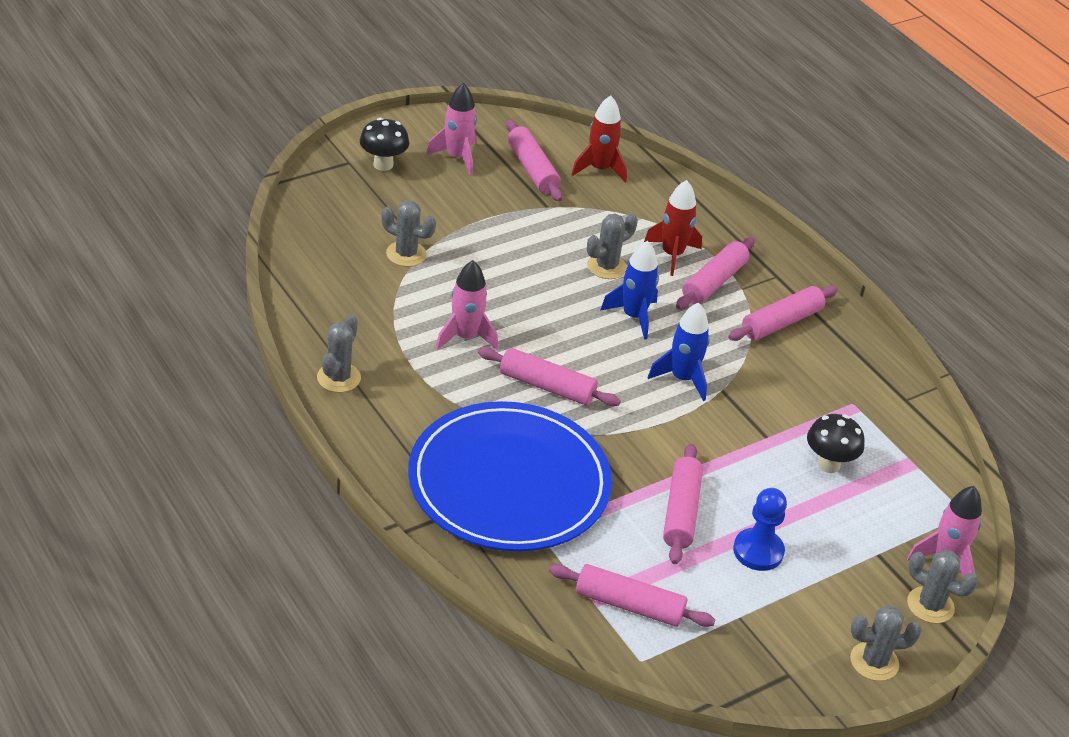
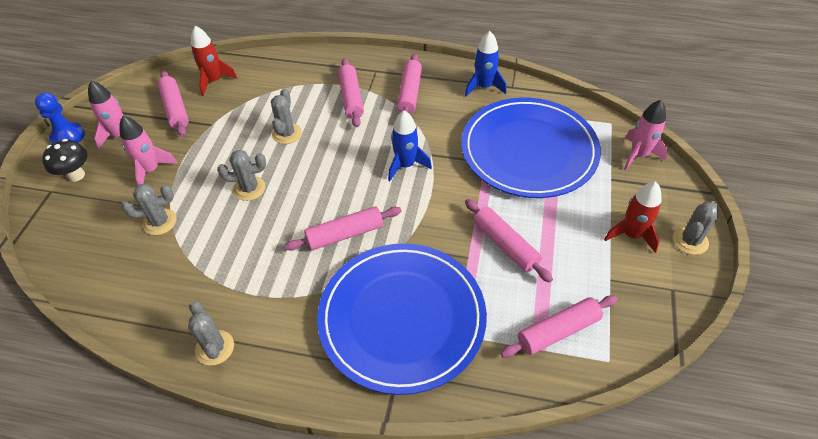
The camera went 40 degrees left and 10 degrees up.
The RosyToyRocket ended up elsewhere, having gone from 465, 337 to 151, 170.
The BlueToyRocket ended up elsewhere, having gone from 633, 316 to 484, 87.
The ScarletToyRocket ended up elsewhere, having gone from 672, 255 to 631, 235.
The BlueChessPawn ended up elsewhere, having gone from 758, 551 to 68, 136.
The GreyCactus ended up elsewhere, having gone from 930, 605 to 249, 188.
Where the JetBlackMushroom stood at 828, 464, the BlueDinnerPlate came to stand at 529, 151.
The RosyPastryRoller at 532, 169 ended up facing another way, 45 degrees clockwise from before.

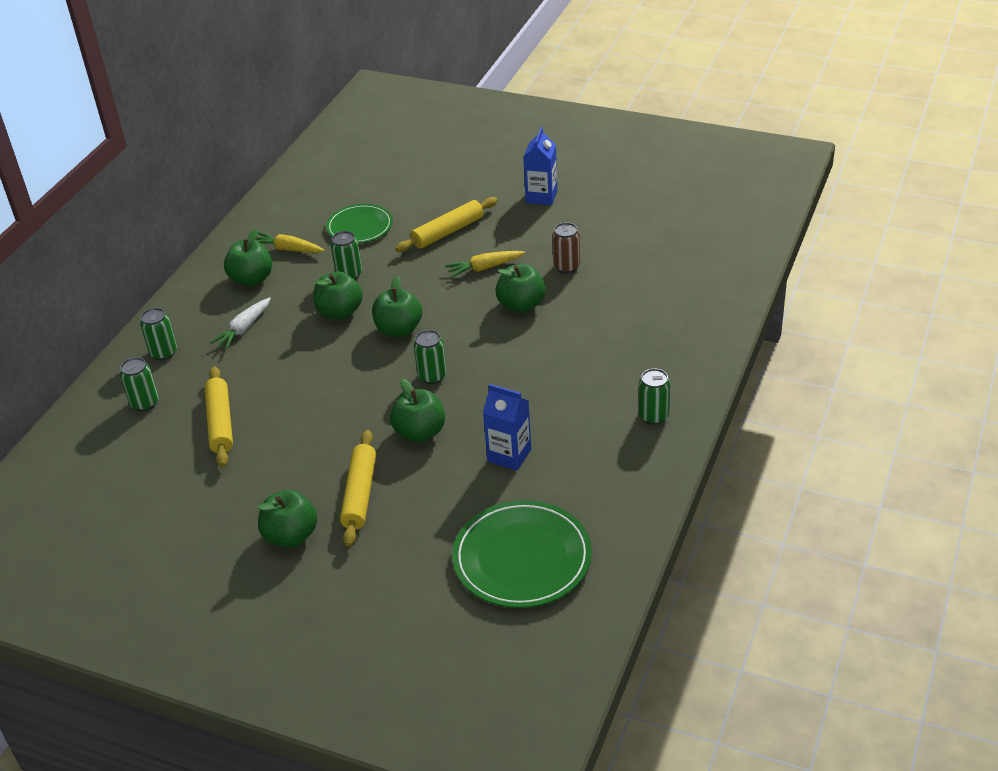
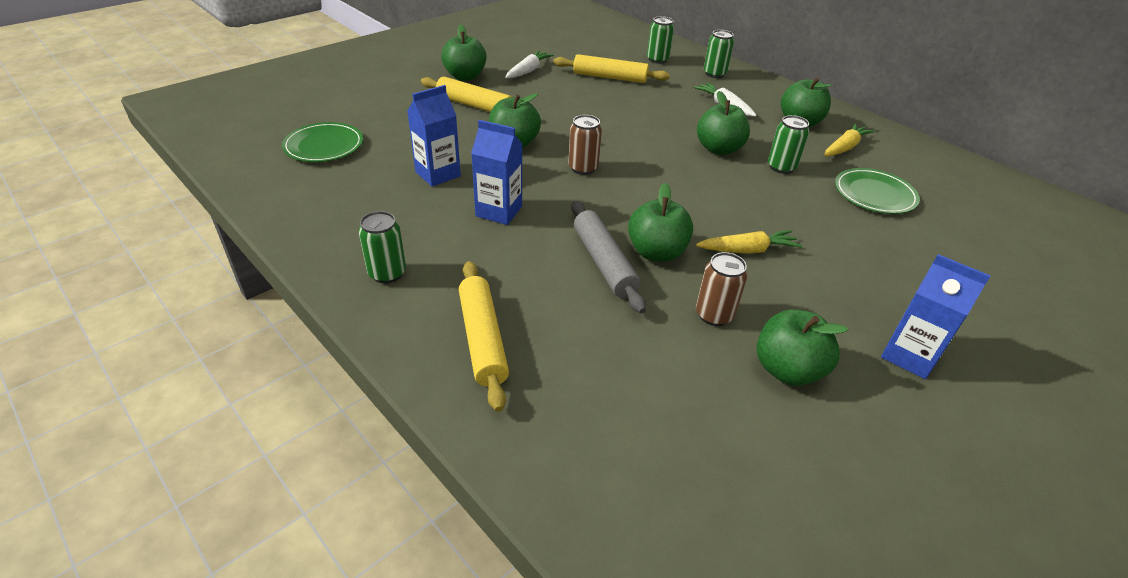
The camera went 110 degrees right and 0 degrees up.
The second view gained the BlueMilkCarton at 499, 211.
The second view gained the WhiteCarrot at 528, 71.
The second view gained the GreyPastryRoller at 604, 262.
The EmeraldAppleFruit ended up elsewhere, having gone from 399, 330 to 787, 370.
The BrightYellowPastryRoller ended up elsewhere, having gone from 448, 232 to 483, 339.
What was the EmeraldCan at 432, 376 turned into the RussetCan at 583, 168.
The BrightYellowCarrot at 484, 268 ended up facing another way, 75 degrees clockwise from before.
The size of the EmeraldDinnerPlate at 522, 558 changed by a factor of 0.63.

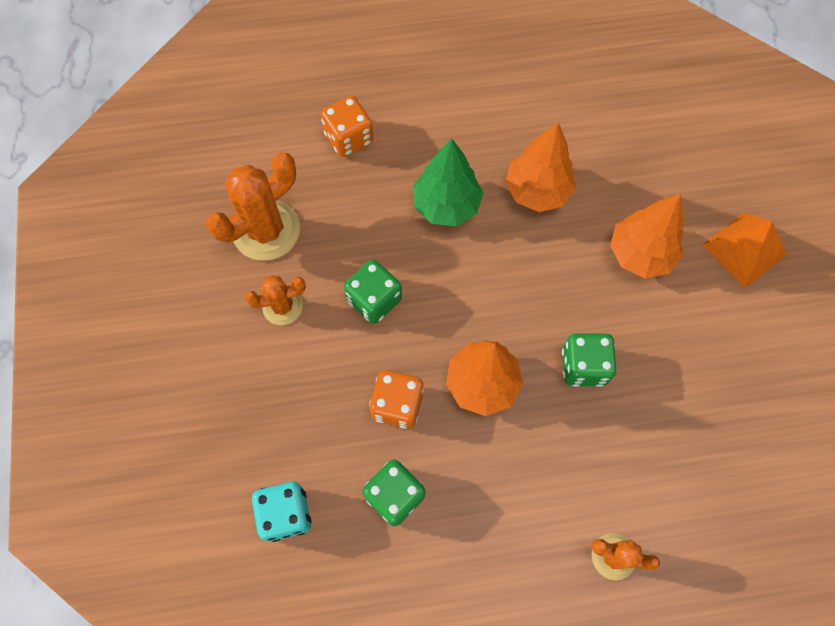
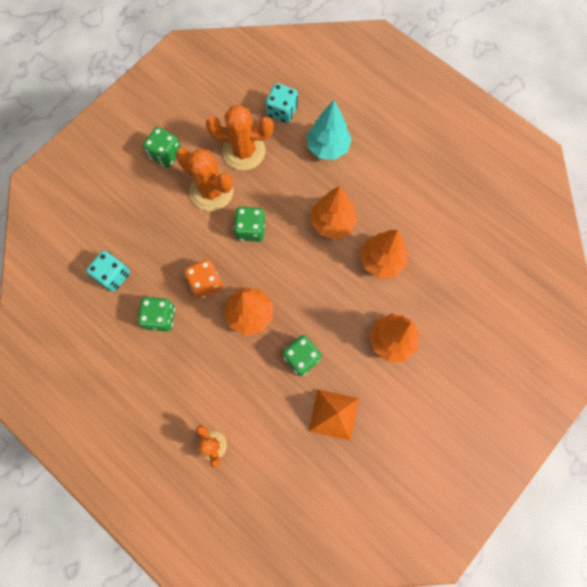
The camera went 50 degrees right and 5 degrees up.
The second view gained the EmeraldGameDie at 166, 154.
The second view gained the AquaGameDie at 282, 111.
The OrangeColouredPyramidShape ended up elsewhere, having gone from 744, 249 to 333, 414.
Where the OrangeColouredGameDie stood at 349, 138, the AquaToyTree came to stand at 328, 147.
What was the EmeraldToyTree at 446, 205 turned into the OrangeColouredToyTree at 332, 222.
The size of the OrangeColouredCactus at 282, 306 changed by a factor of 1.75.

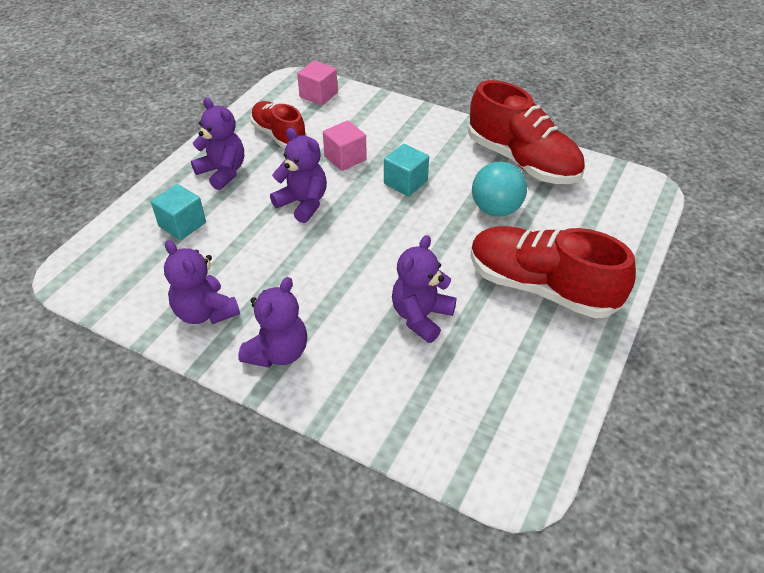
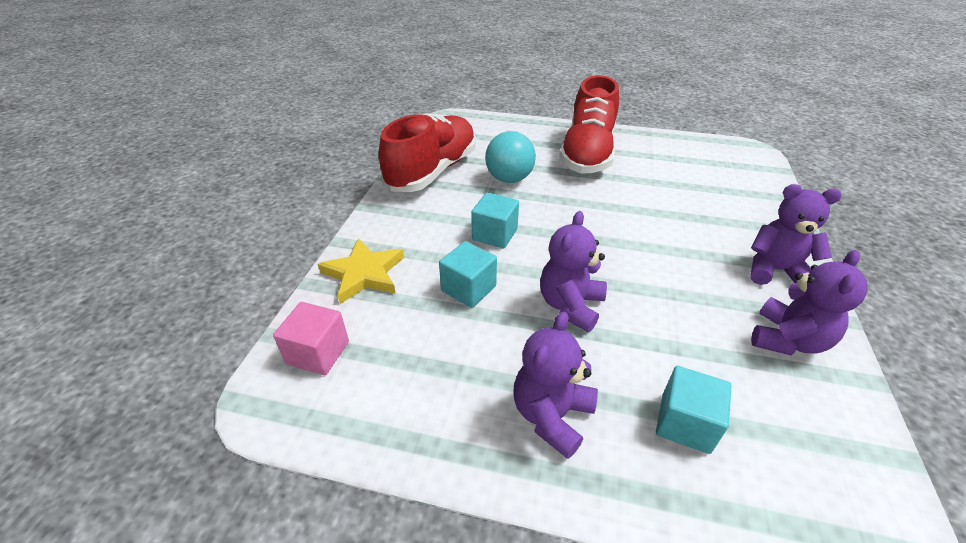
The camera went 105 degrees left and 5 degrees down.
The second view lost the ScarletShoe at 279, 135.
The second view lost the PurpleTeddyBear at 421, 316.
The second view gained the BrightYellowFivePointedStar at 364, 274.
What was the RosyBlock at 345, 158 turned into the AquaBlock at 468, 288.

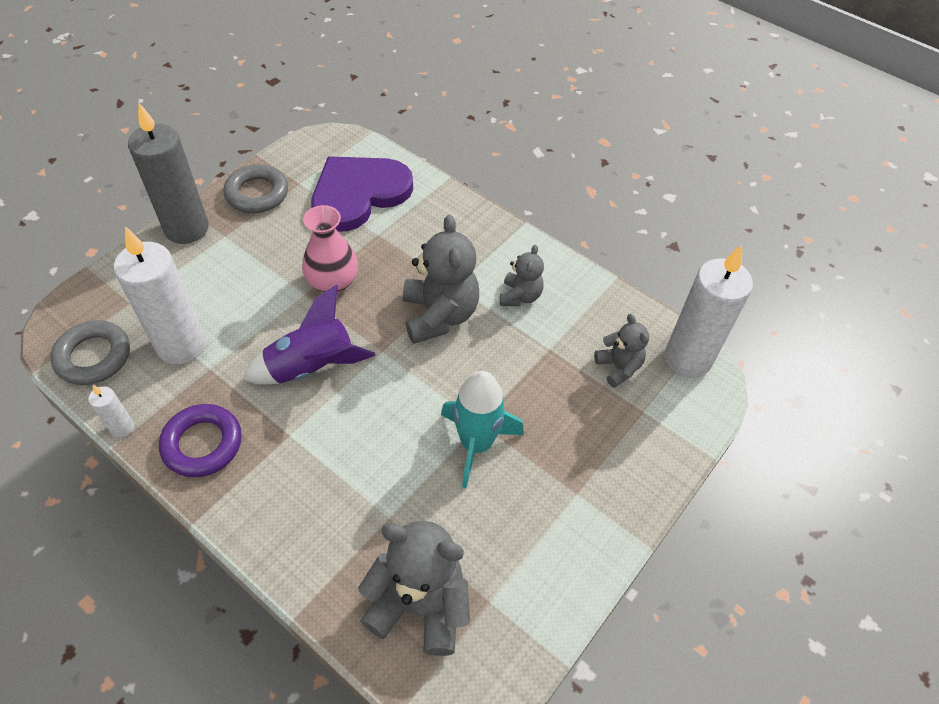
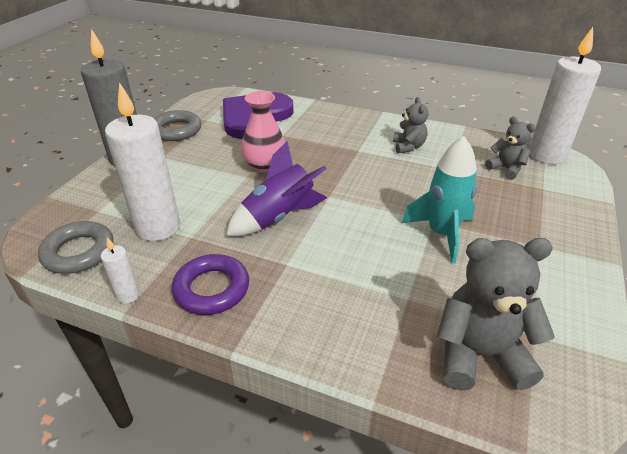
The camera went 15 degrees left and 15 degrees down.
The second view lost the GreyTeddyBear at 439, 315.

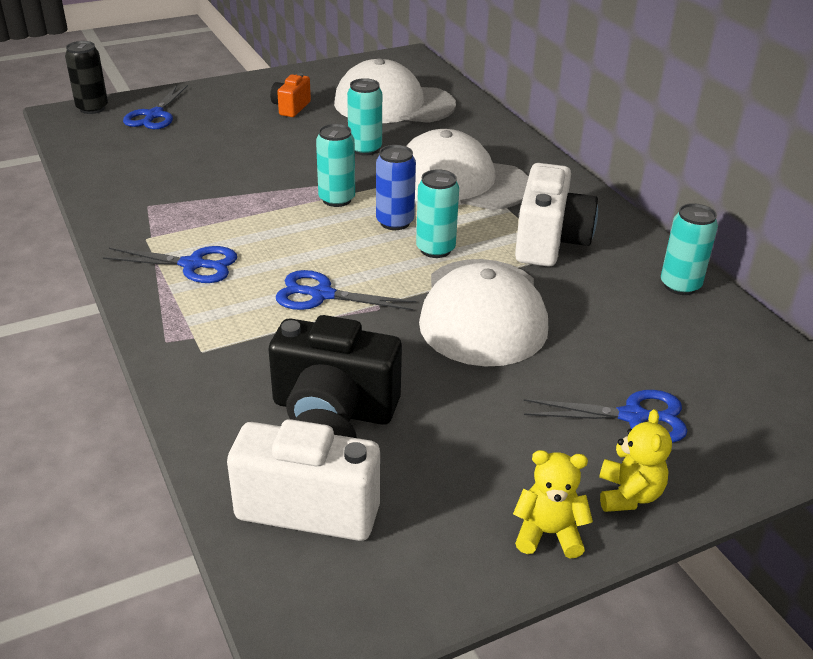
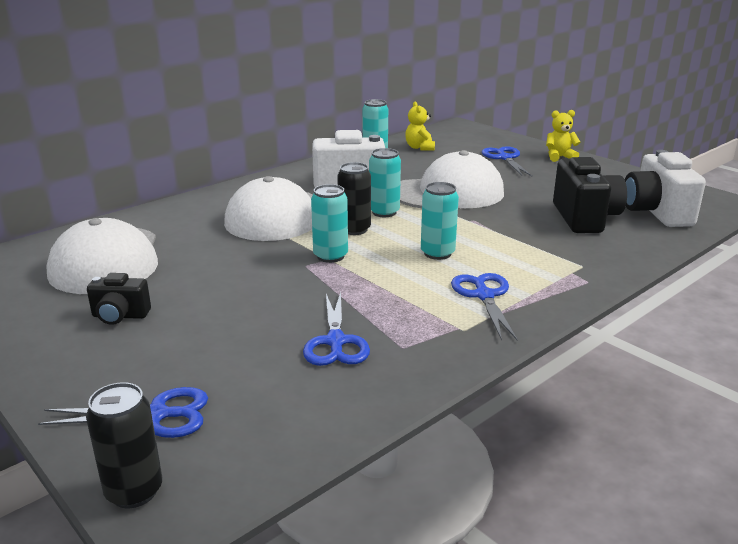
The camera went 105 degrees left and 10 degrees down.
The BlueScissors ended up elsewhere, having gone from 321, 295 to 335, 342.
The AquaCan ended up elsewhere, having gone from 365, 149 to 437, 253.
The BrightYellowTeddyBear ended up elsewhere, having gone from 548, 533 to 419, 148.
What was the OrangeColouredPhotoCamera at 291, 108 turned into the JetBlackPhotoCamera at 120, 316.
What was the BlueCan at 395, 222 turned into the JetBlackCan at 354, 229.

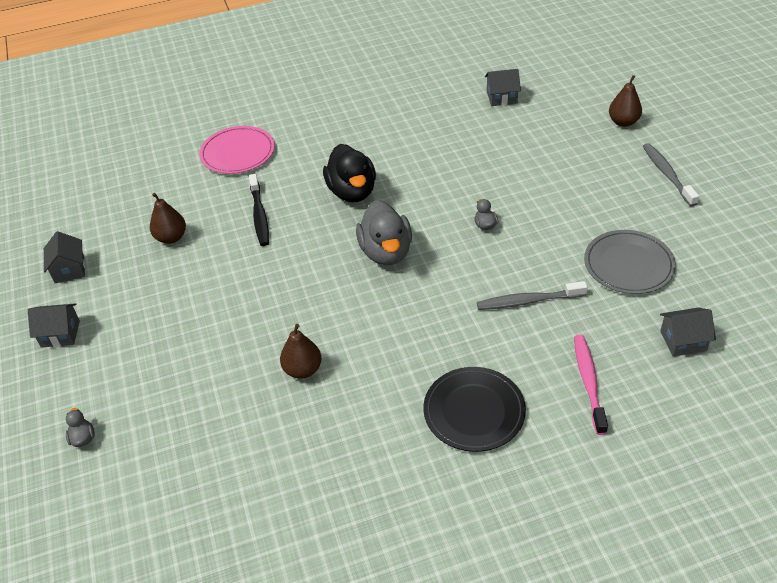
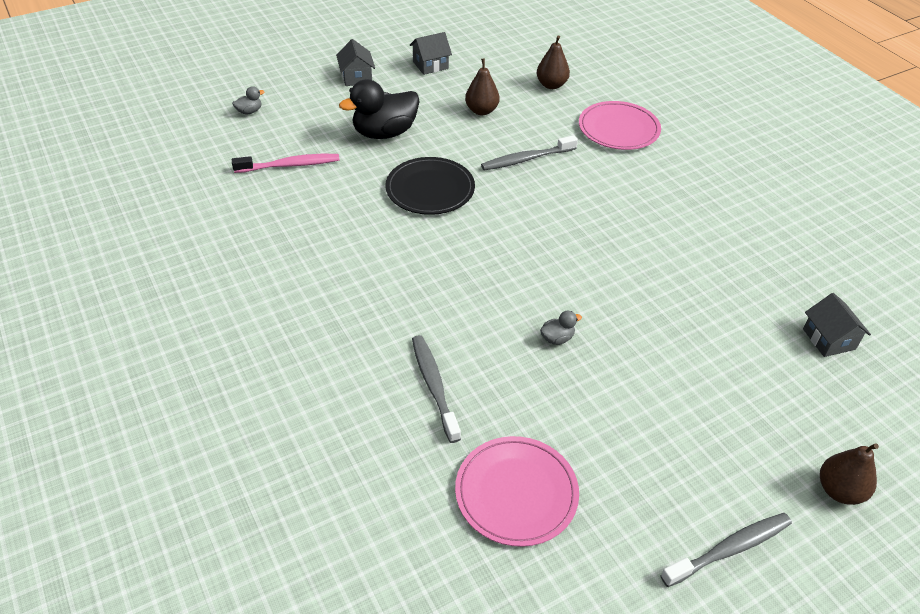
The camera went 75 degrees right and 0 degrees up.
The second view lost the GreyRubberDuck at 386, 252.
The second view lost the GreyHouse at 683, 341.
The RussetToyPear ended up elsewhere, having gone from 303, 370 to 551, 85.
The JetBlackRubberDuck ended up elsewhere, having gone from 352, 192 to 384, 133.
The JetBlackDinnerPlate ended up elsewhere, having gone from 474, 411 to 430, 189.
The RosyDentalBrush ended up elsewhere, having gone from 588, 382 to 290, 165.
What was the JetBlackDentalBrush at 259, 215 turned into the GreyDentalBrush at 526, 159.
What was the GreyDinnerPlate at 628, 265 turned into the RosyDinnerPlate at 516, 493.

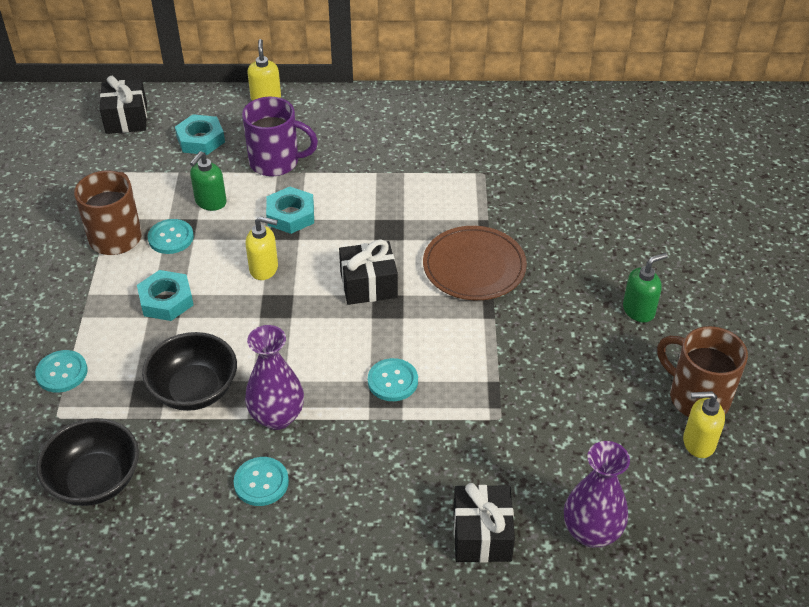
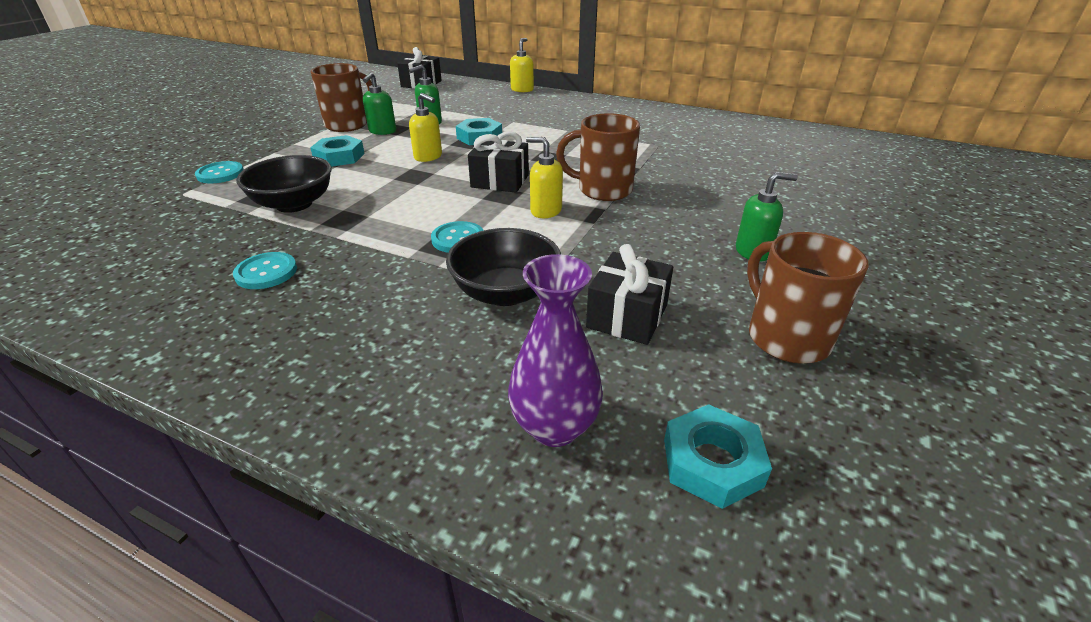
The camera went 25 degrees right and 10 degrees down.
The second view lost the PurpleMug at 276, 162.
The second view lost the PurpleFlowerVase at 277, 417.
The JetBlackServingBowl ended up elsewhere, having gone from 95, 480 to 505, 293.
The AquaHexagonNut ended up elsewhere, having gone from 200, 139 to 712, 462.
The JetBlackGift ended up elsewhere, having gone from 482, 535 to 627, 316.
The BrightYellowSoapDispenser ended up elsewhere, having gone from 698, 443 to 545, 211.
Where the AquaButton stood at 171, 238, the EmeraldSoapDispenser came to stand at 382, 131.
Where the RussetDinnerPlate stood at 474, 267, the RussetMug came to stand at 603, 190.

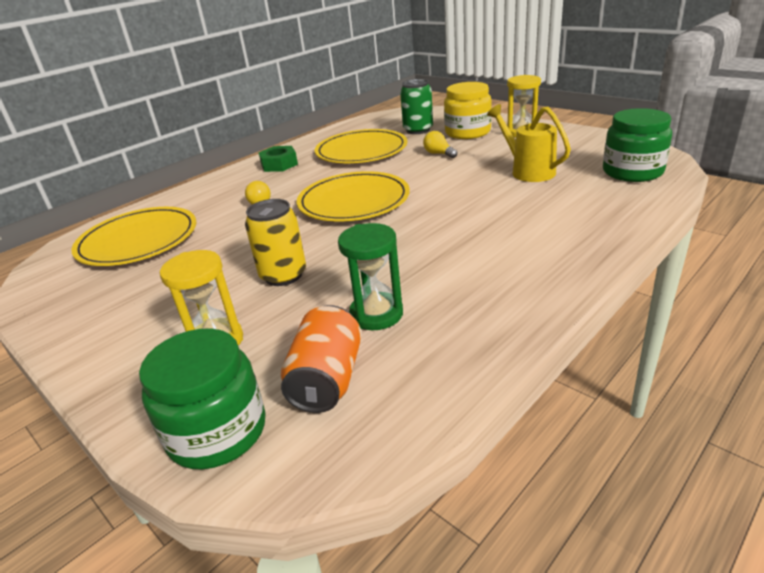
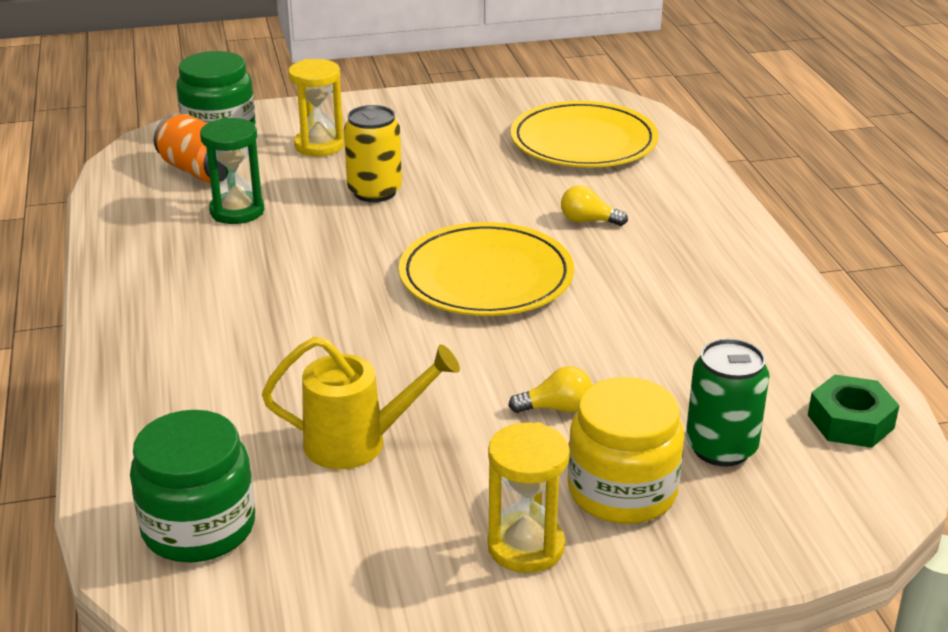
The camera went 120 degrees right and 0 degrees up.
The second view lost the BrightYellowDinnerPlate at 361, 151.
The EmeraldHexagonNut ended up elsewhere, having gone from 279, 164 to 850, 422.

